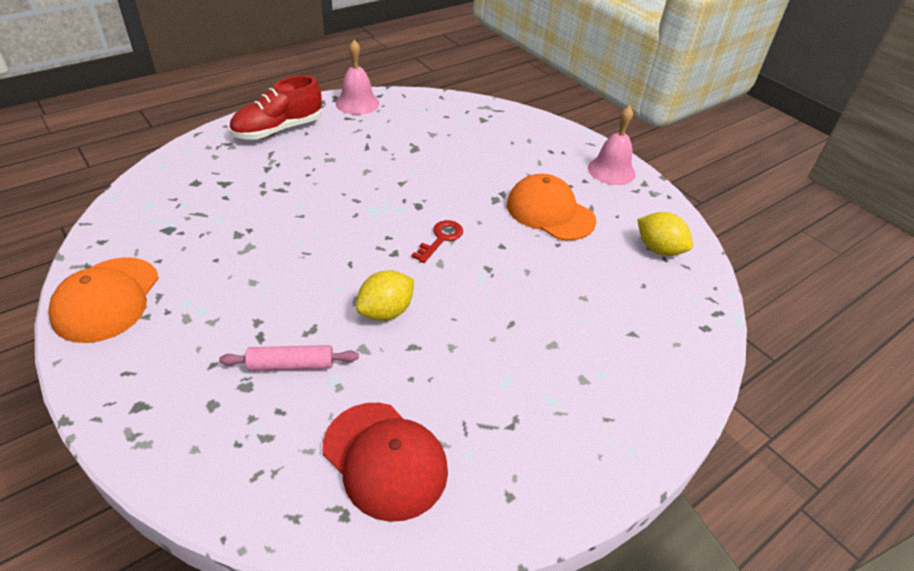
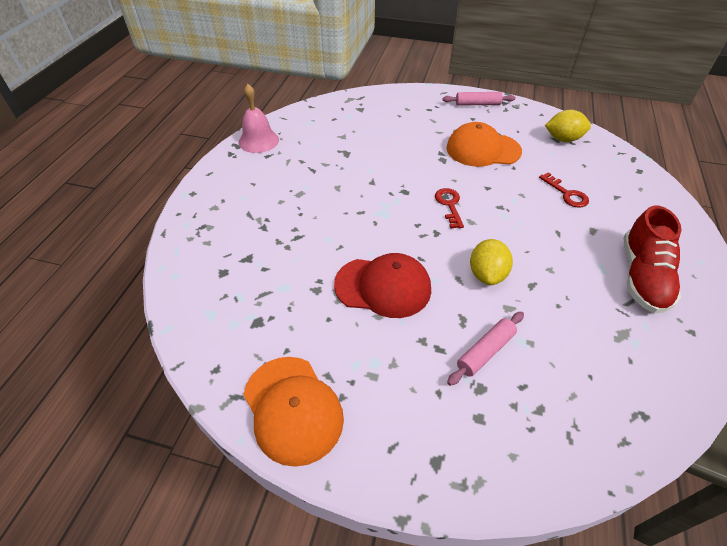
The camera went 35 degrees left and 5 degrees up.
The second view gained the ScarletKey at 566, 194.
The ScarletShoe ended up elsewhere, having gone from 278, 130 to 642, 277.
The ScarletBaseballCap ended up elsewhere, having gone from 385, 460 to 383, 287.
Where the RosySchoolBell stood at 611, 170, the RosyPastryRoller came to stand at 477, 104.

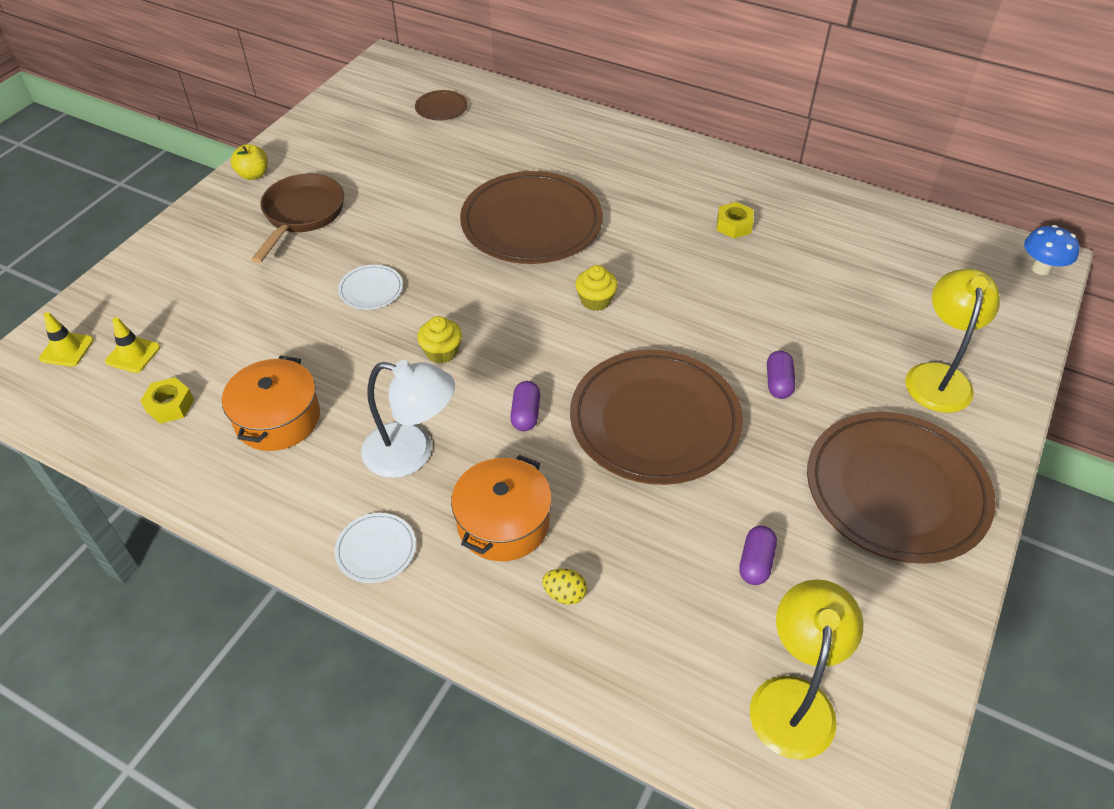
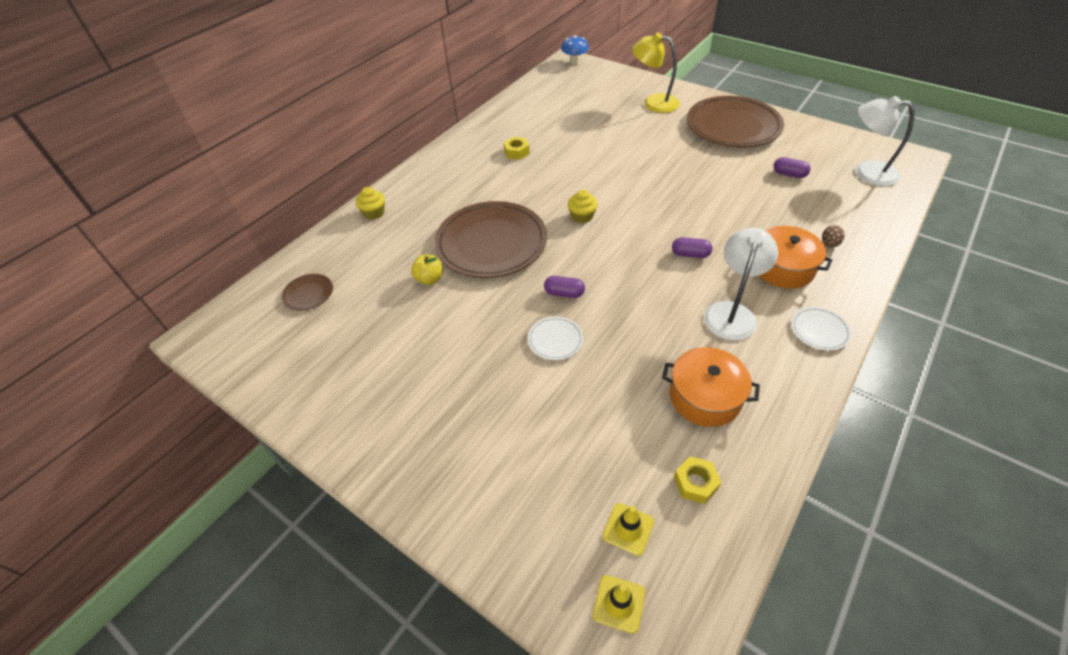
The camera went 80 degrees left and 0 degrees up.
The second view lost the RussetFryingPan at 302, 215.
The second view lost the RussetDinnerPlate at 655, 421.
The BrightYellowAppleFruit ended up elsewhere, having gone from 253, 175 to 429, 279.
The BrightYellowCupcake ended up elsewhere, having gone from 441, 352 to 374, 213.
The PurplePill ended up elsewhere, having gone from 778, 383 to 564, 293.
What was the BrightYellowToyEgg at 564, 594 turned into the RussetToyEgg at 829, 244.
What was the BrightYellowLamp at 794, 698 turned into the WhiteLamp at 866, 172.

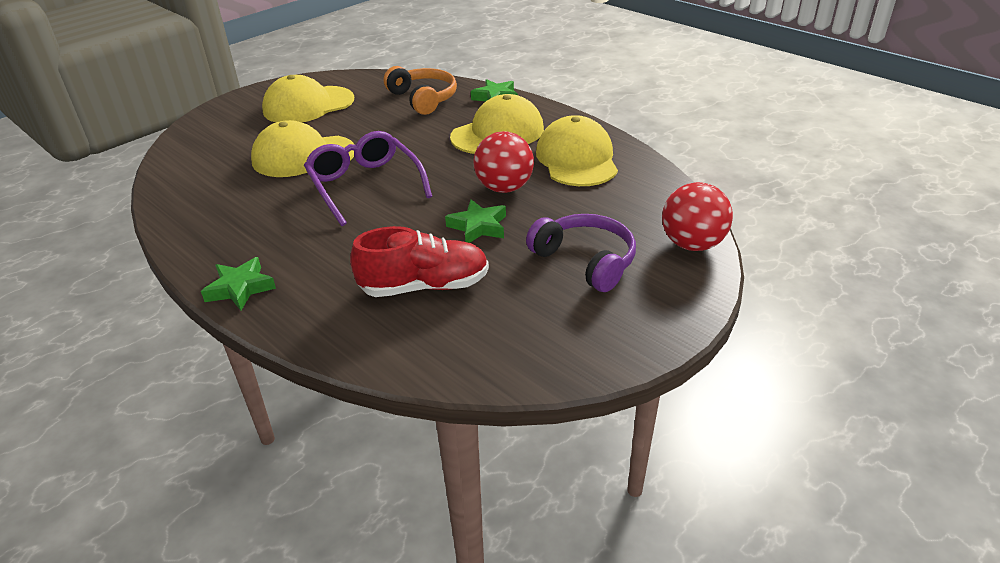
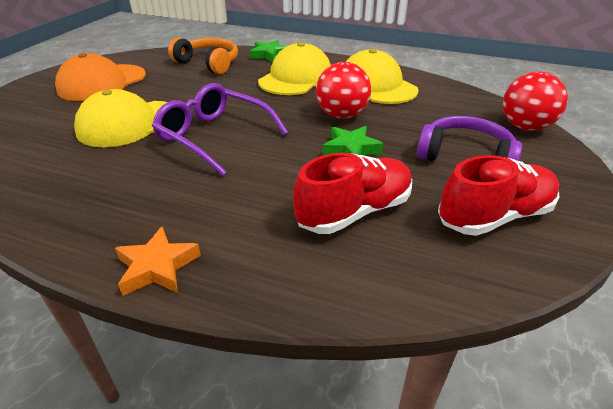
The camera went 25 degrees left and 0 degrees up.
The second view gained the ScarletShoe at 494, 216.
What was the EmeraldFivePointedStar at 240, 288 turned into the OrangeColouredFivePointedStar at 157, 267.
What was the BrightYellowBaseballCap at 308, 105 turned into the OrangeColouredBaseballCap at 102, 83.

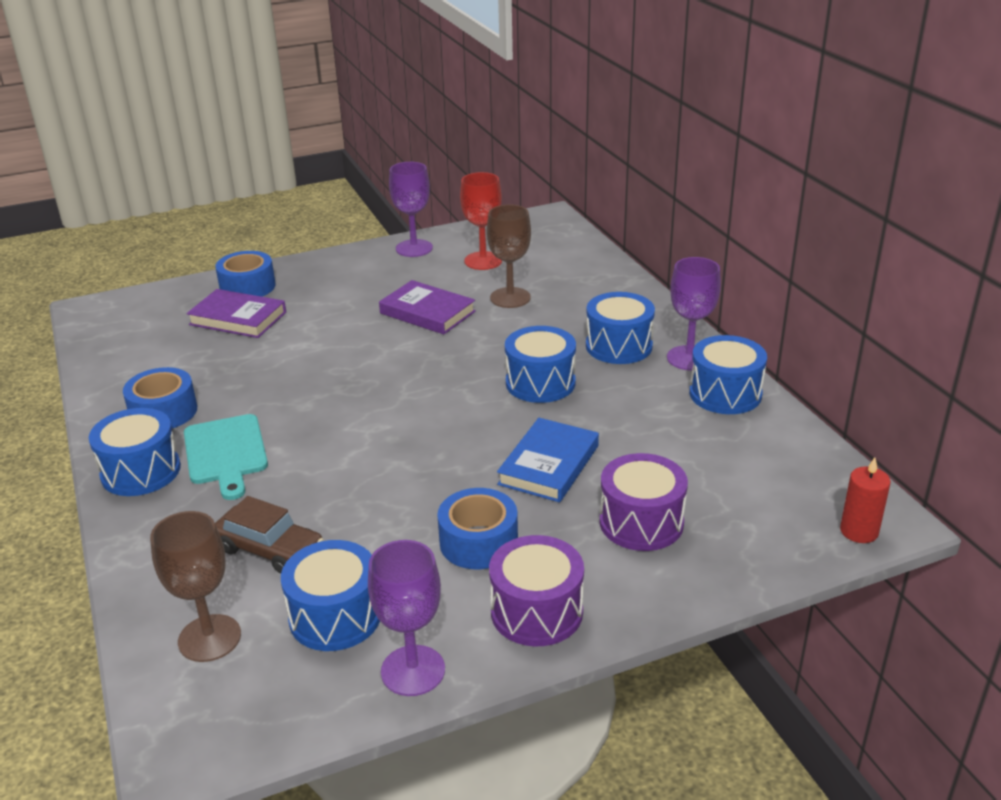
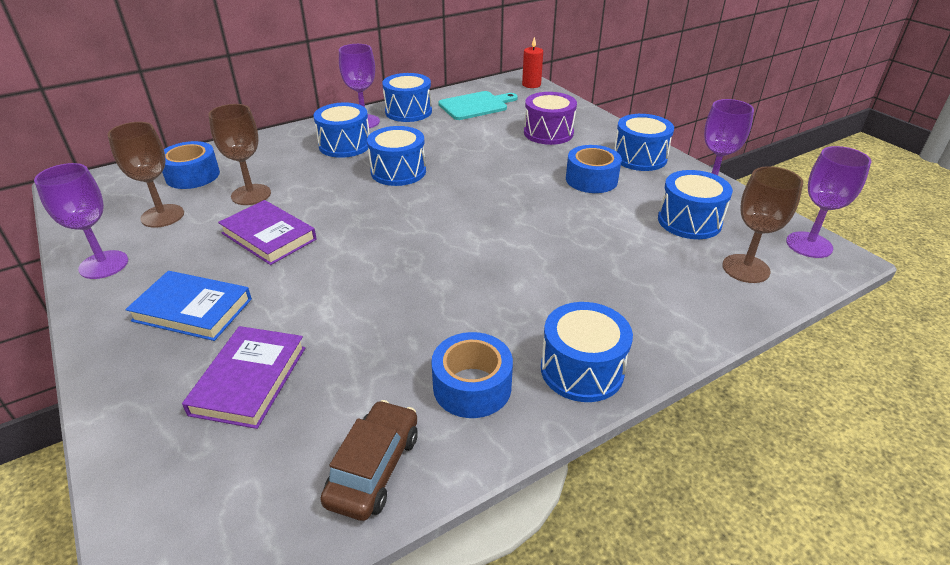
The camera went 100 degrees left and 5 degrees up.
The second view gained the PurpleGoblet at 809, 245.
The AquaCuttingBoard ended up elsewhere, having gone from 226, 453 to 475, 106.
The BlueTape ended up elsewhere, having gone from 247, 287 to 192, 175.
The RussetAutomobile ended up elsewhere, having gone from 270, 549 to 374, 468.
The BlueBook ended up elsewhere, having gone from 549, 465 to 193, 310.
What was the ScarletGoblet at 483, 261 turned into the RussetGoblet at 162, 216.
What was the PurpleToyDrum at 536, 611 turned into the BlueToyDrum at 639, 157.
The PurpleBook at 427, 312 ended up facing another way, 75 degrees counterclockwise from before.

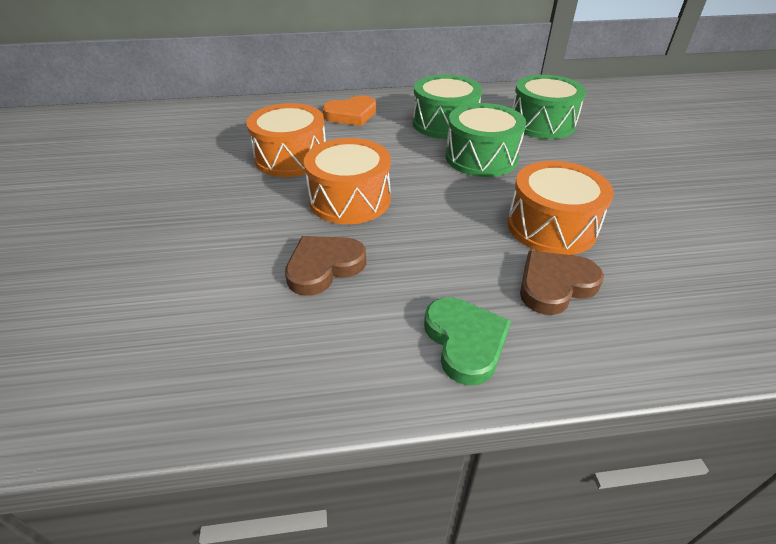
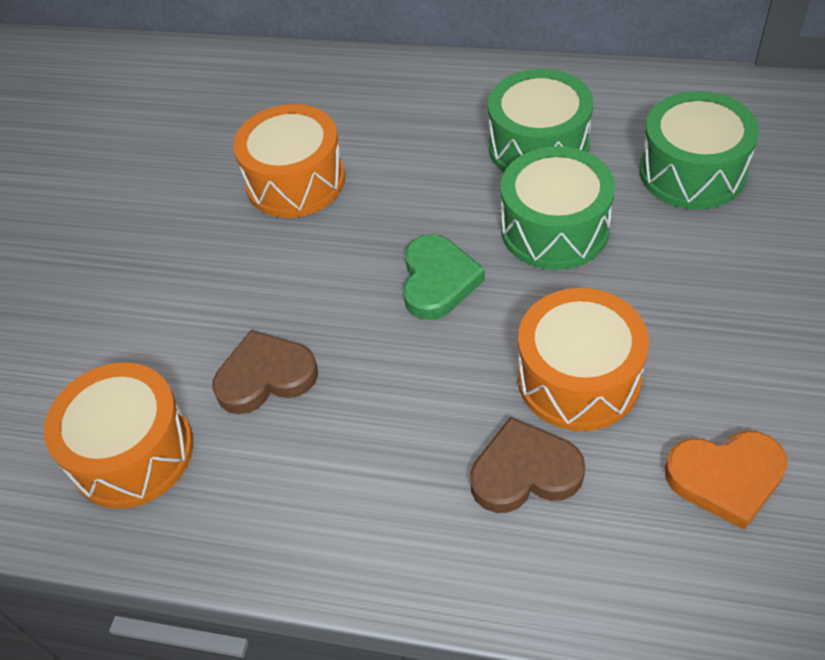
The camera went 25 degrees right and 10 degrees up.
The OrangeColouredToyDrum ended up elsewhere, having gone from 350, 199 to 132, 452.
The OrangeColouredLoveHeart ended up elsewhere, having gone from 351, 115 to 726, 478.
The EmeraldLoveHeart ended up elsewhere, having gone from 465, 342 to 438, 281.

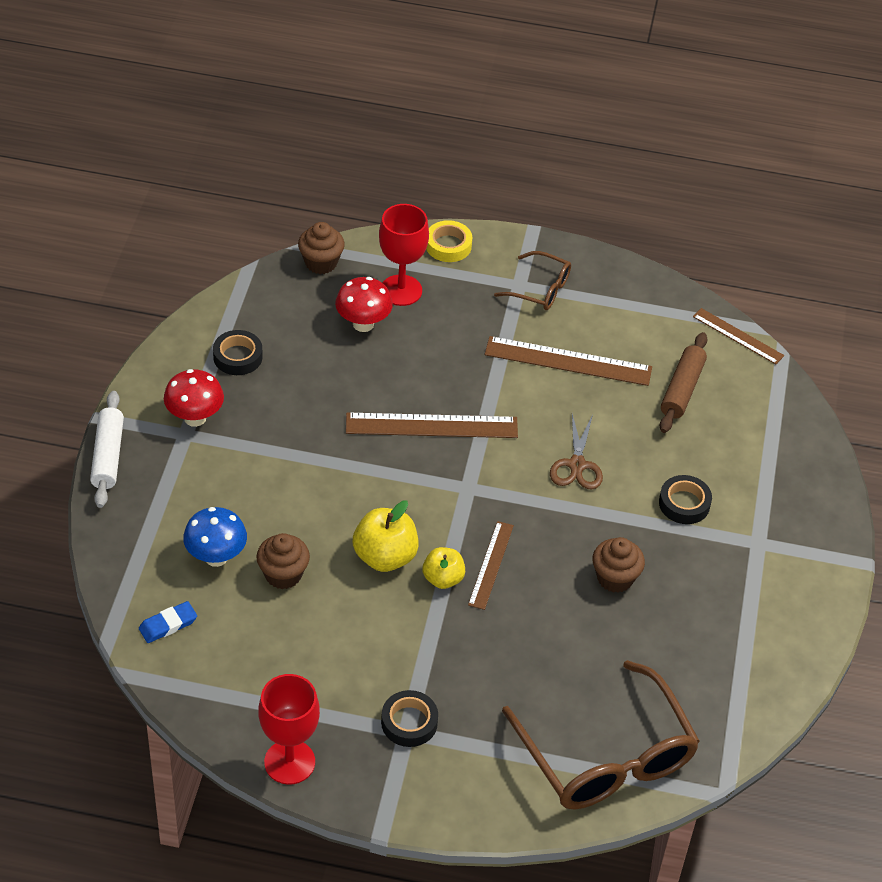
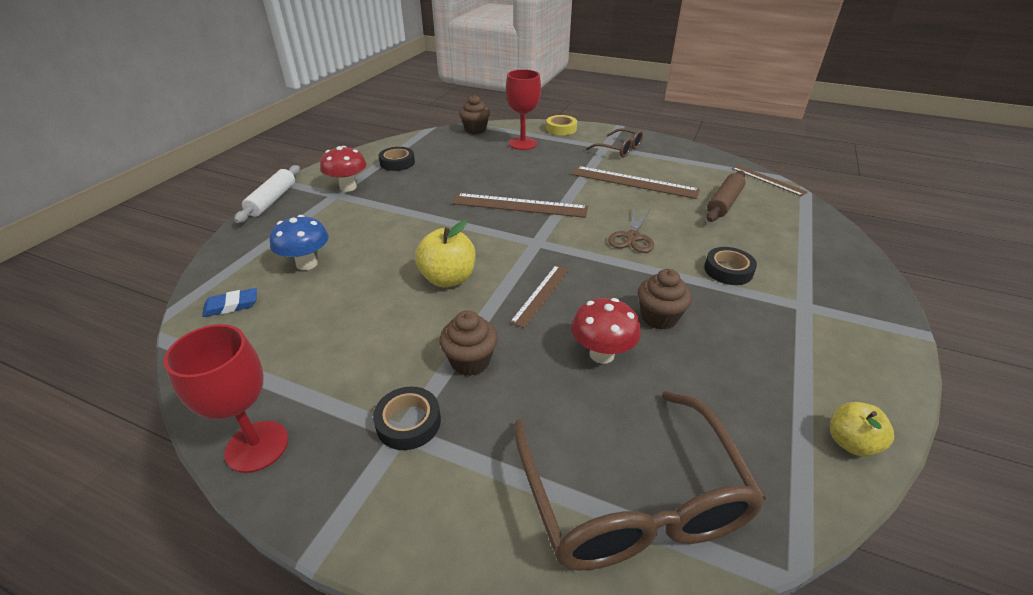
The camera went 15 degrees right and 10 degrees down.
The RussetCupcake ended up elsewhere, having gone from 283, 574 to 470, 361.
The ScarletMushroom ended up elsewhere, having gone from 363, 324 to 602, 354.
The BrightYellowAppleFruit ended up elsewhere, having gone from 443, 579 to 851, 442.

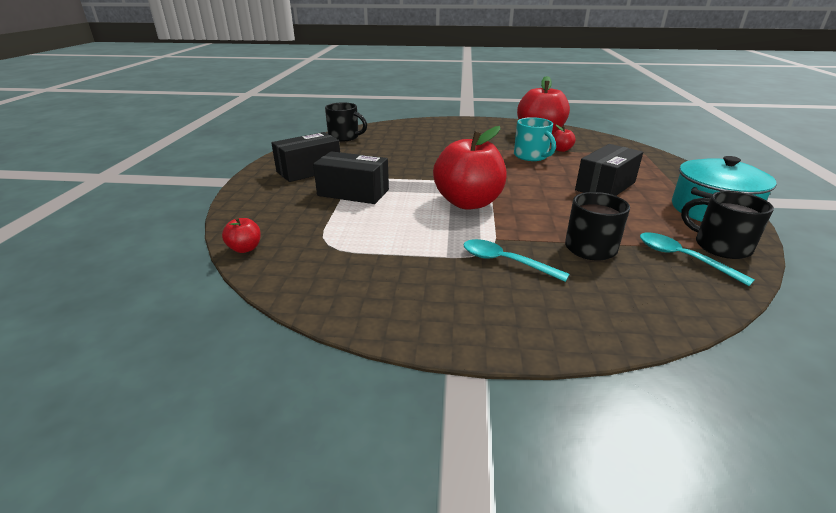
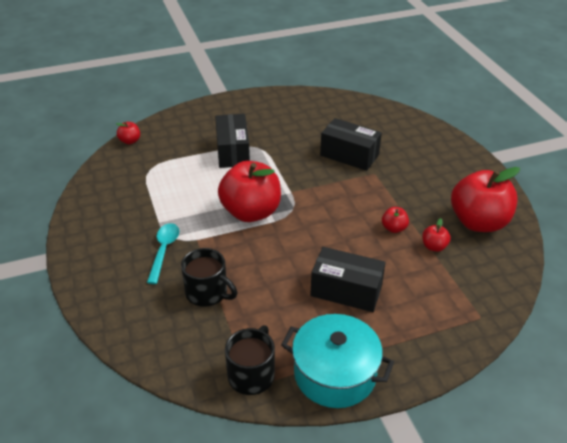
The camera went 65 degrees right and 10 degrees up.
The second view lost the JetBlackMug at 344, 137.
The second view lost the AquaTablespoon at 682, 258.
The JetBlackBox ended up elsewhere, having gone from 309, 170 to 349, 155.
Where the AquaMug stood at 531, 156, the ScarletAppleFruit came to stand at 394, 228.

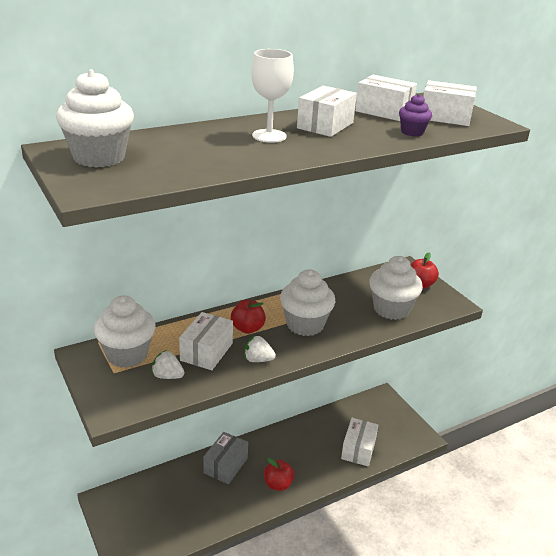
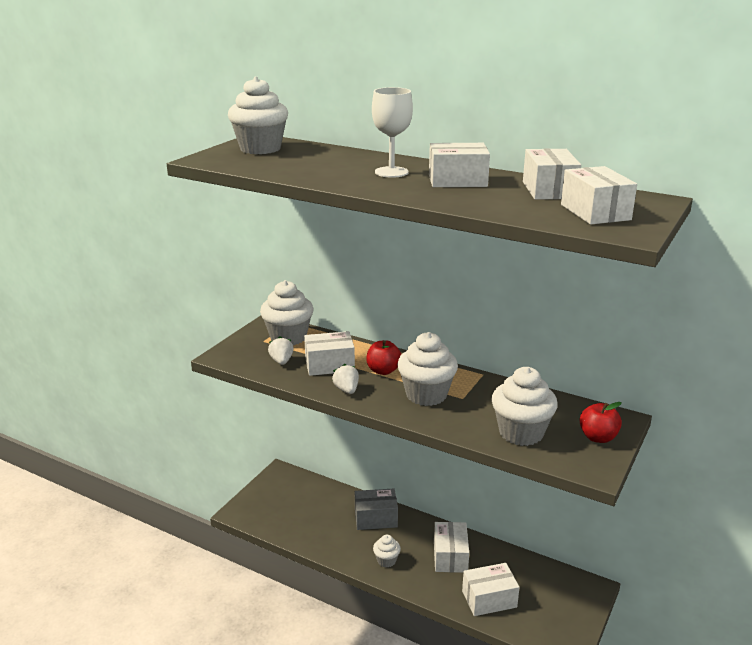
The camera went 60 degrees right and 5 degrees down.
The second view lost the PurpleCupcake at 412, 132.
The second view gained the WhiteBox at 450, 556.
Where the ScarletAppleFruit stood at 278, 484, the WhiteCupcake came to stand at 386, 560.

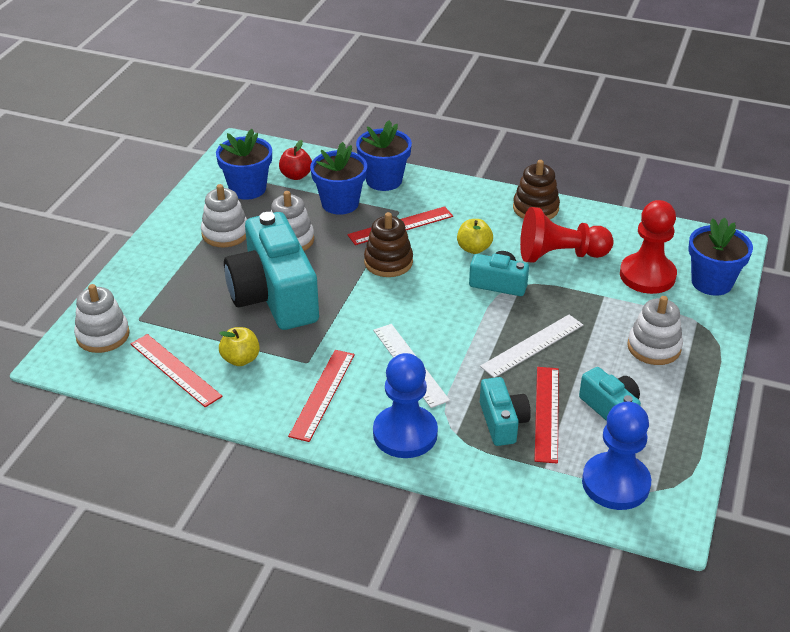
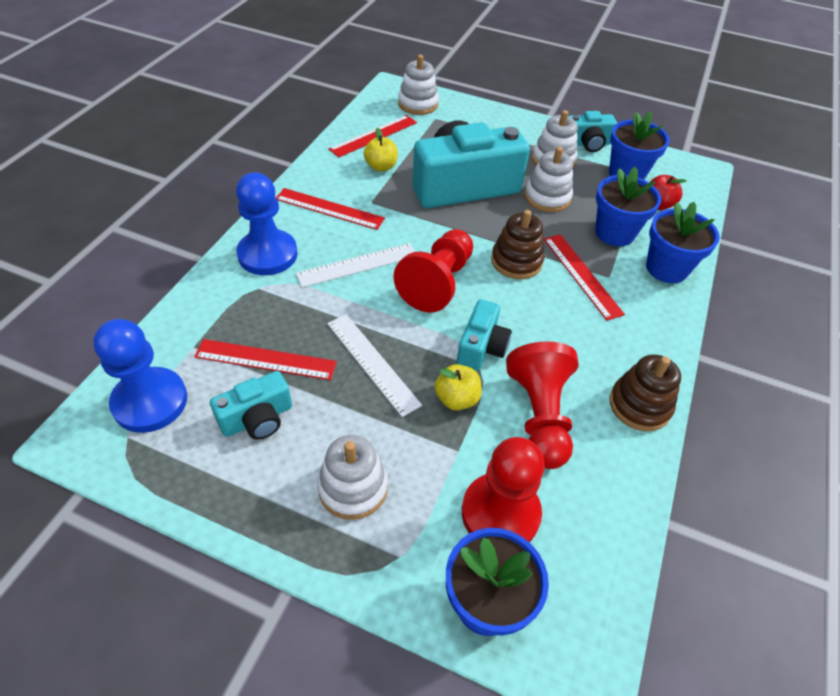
The camera went 90 degrees right and 10 degrees up.
The second view gained the ScarletChessPawn at 437, 283.
The BrightYellowAppleFruit ended up elsewhere, having gone from 474, 248 to 456, 399.
The AquaPhotoCamera ended up elsewhere, having gone from 502, 422 to 587, 143.

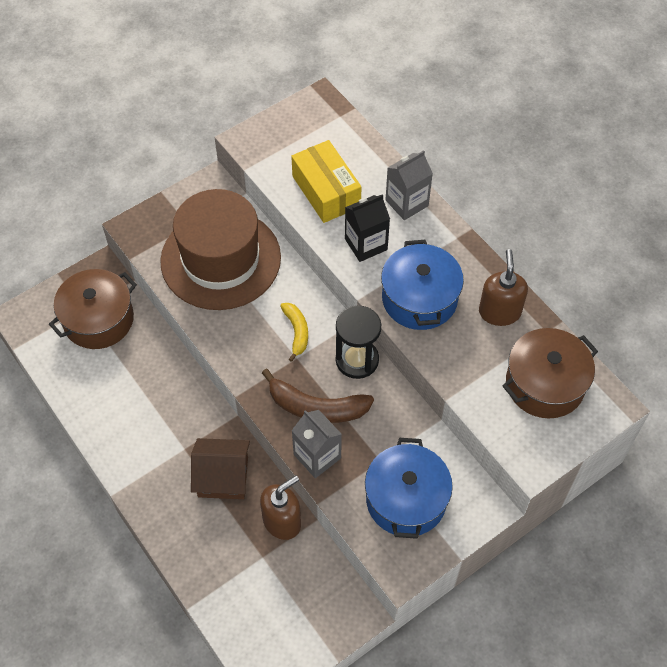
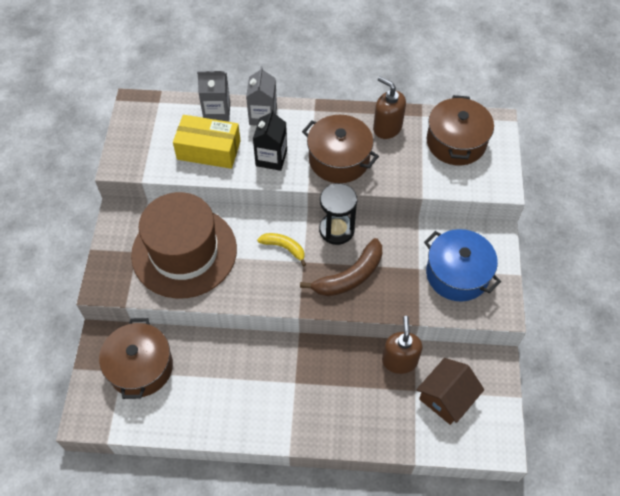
The camera went 50 degrees left and 0 degrees up.
The RussetHouse ended up elsewhere, having gone from 223, 477 to 446, 398.
The GreyMilkCarton ended up elsewhere, having gone from 317, 456 to 217, 111.
What was the BlueCookingPot at 419, 298 turned into the RussetCookingPot at 339, 159.

